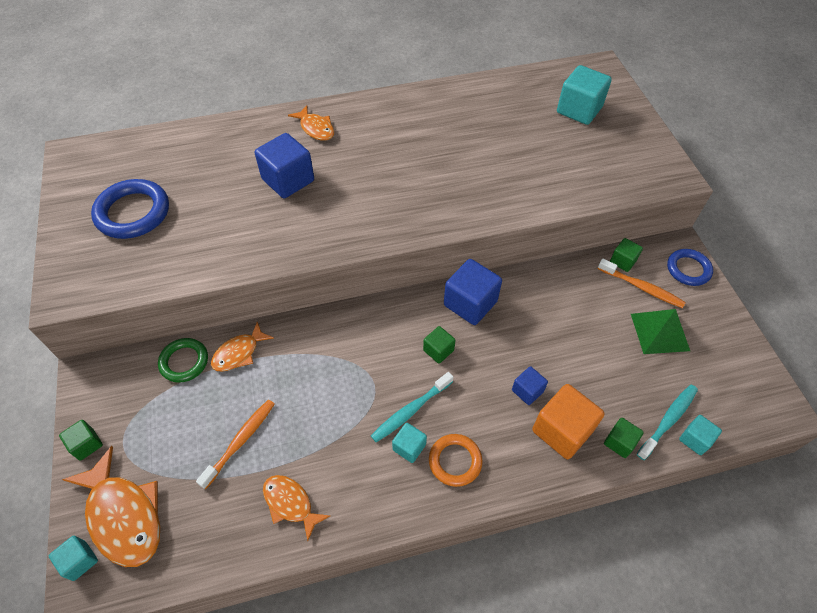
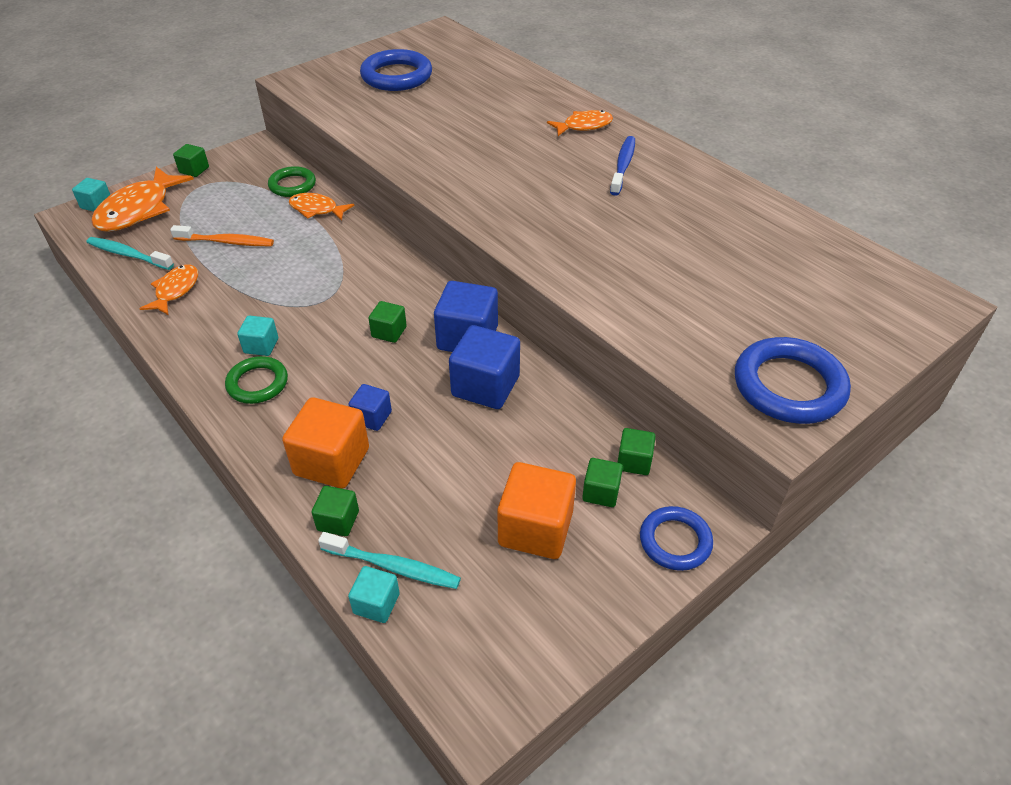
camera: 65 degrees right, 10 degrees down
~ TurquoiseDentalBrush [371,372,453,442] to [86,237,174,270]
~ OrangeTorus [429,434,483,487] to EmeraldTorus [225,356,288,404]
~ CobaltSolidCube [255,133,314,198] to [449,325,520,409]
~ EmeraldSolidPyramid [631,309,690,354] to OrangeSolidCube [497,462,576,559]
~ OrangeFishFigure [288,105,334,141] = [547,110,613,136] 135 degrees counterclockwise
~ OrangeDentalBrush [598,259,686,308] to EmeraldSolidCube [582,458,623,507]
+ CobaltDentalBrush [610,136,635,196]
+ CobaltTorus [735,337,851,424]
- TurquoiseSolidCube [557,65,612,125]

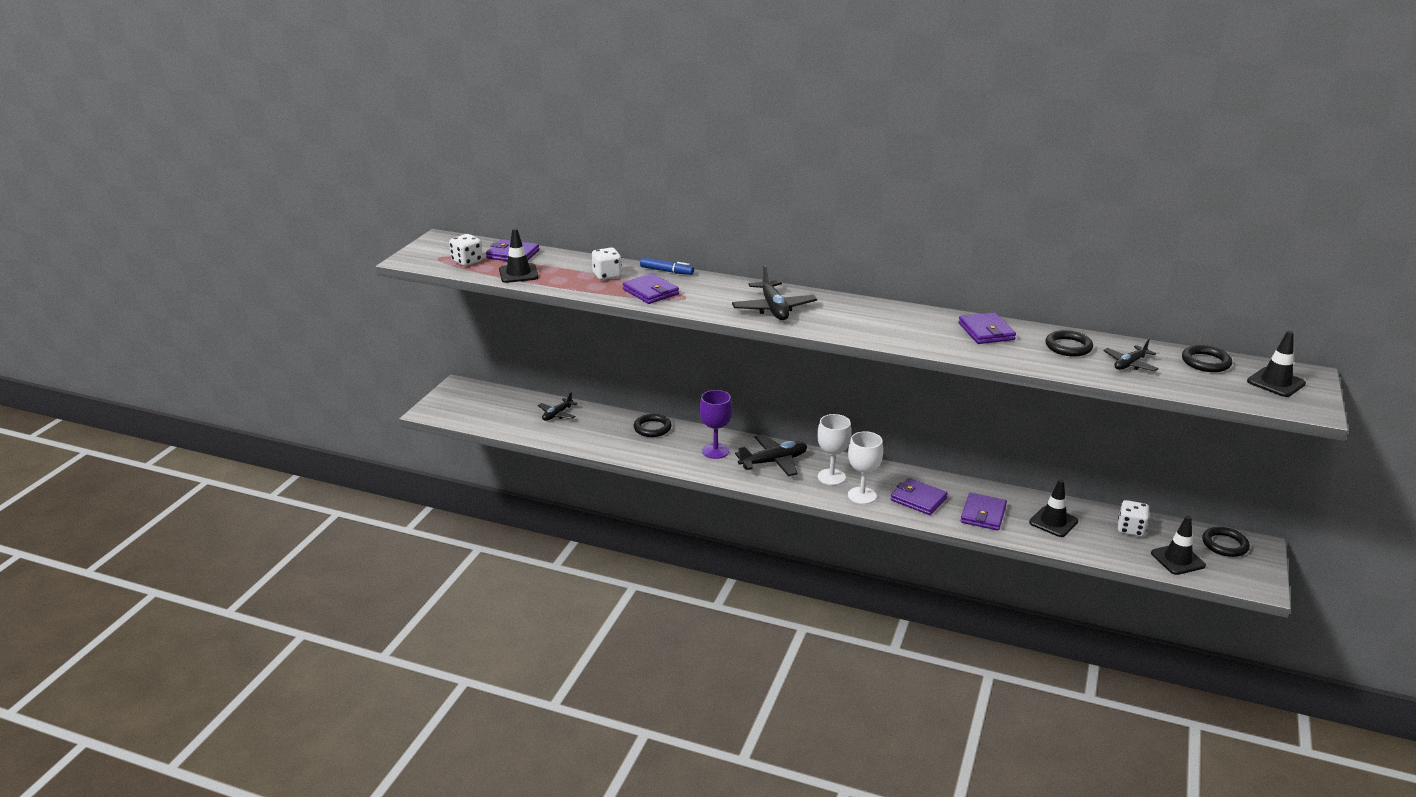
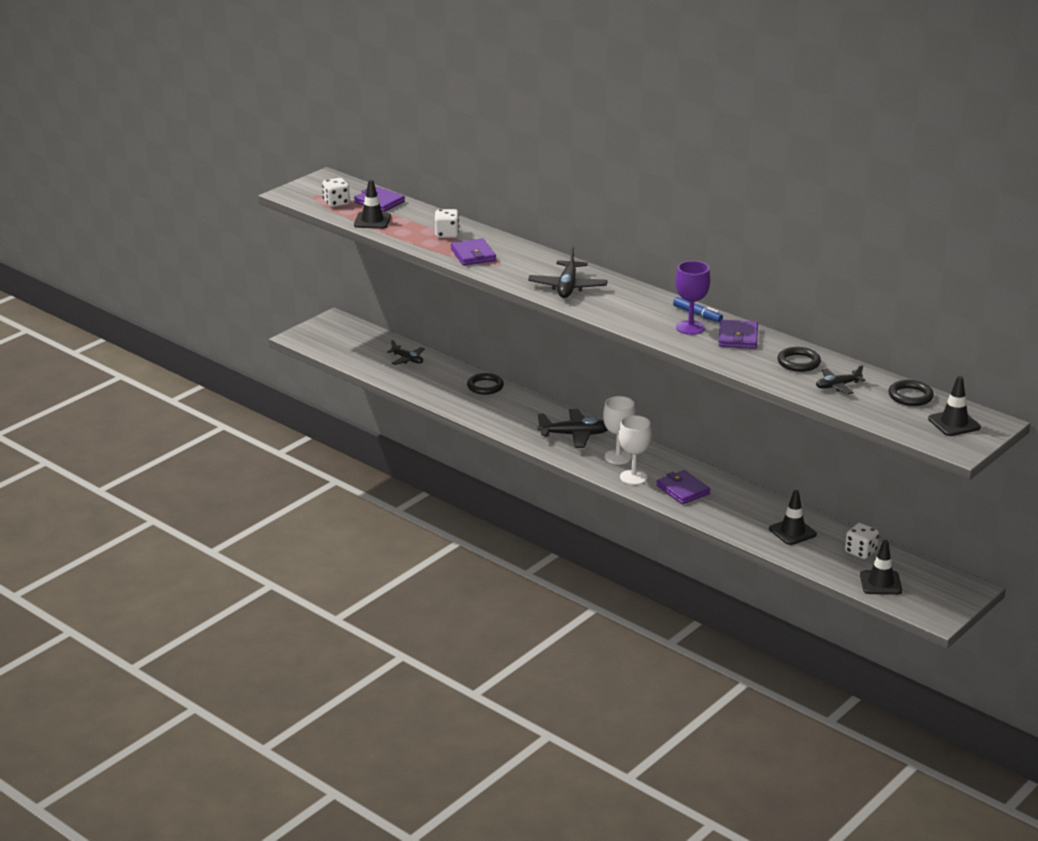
camera: 20 degrees right, 0 degrees up
~ BlackPlane [538,392,578,421] = [387,340,425,365] 105 degrees counterclockwise
~ CobaltMarker [640,257,694,275] to [673,297,723,322]
~ RoyalPurpleGoblet [700,390,732,459] to [675,261,710,335]
- RoyalPurpleWallet [960,493,1007,531]
- BlackTorus [1202,527,1250,557]

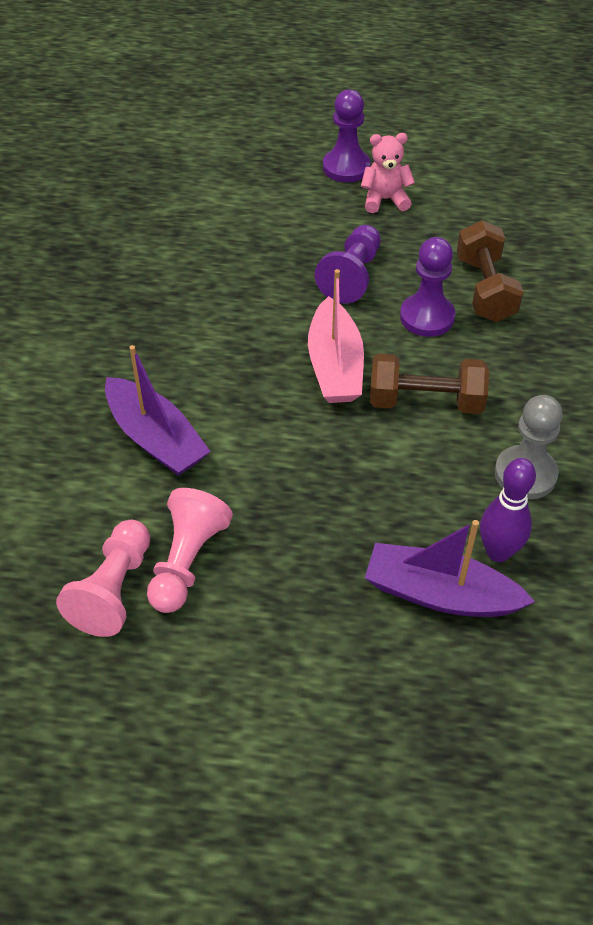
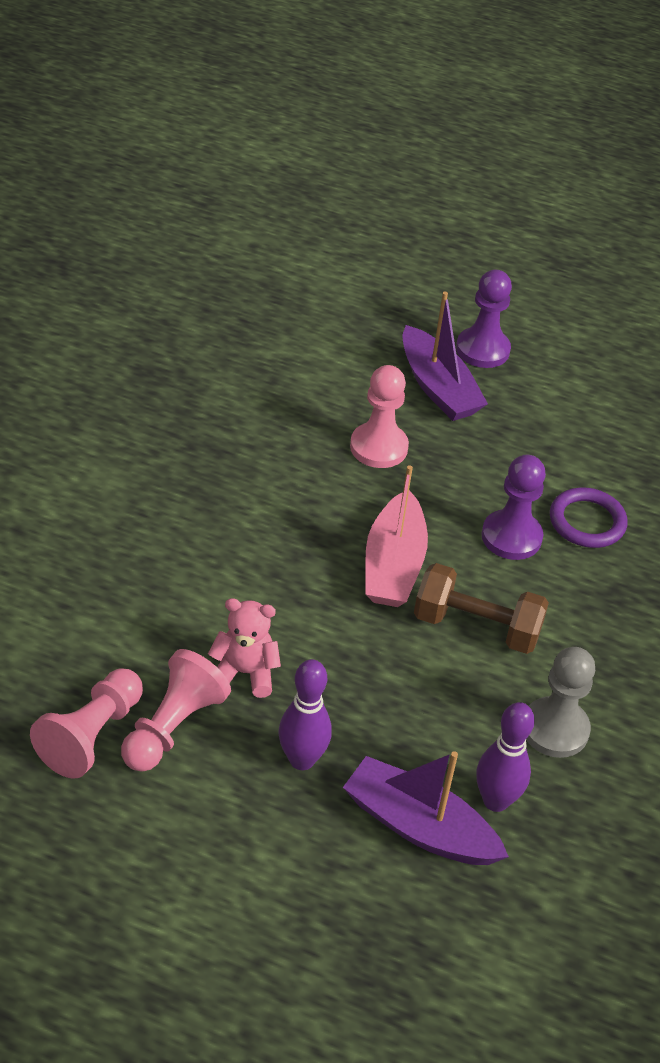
camera: 10 degrees right, 5 degrees down
~ PinkTeddyBear [361,133,415,213] to [208,598,281,698]
+ RoyalPurpleSkittle [279,659,332,770]
+ PinkPawn [350,365,409,468]
~ RoyalPurpleSailboat [105,345,211,476] to [402,292,488,421]
~ DarkBrownFreeWeight [457,220,523,322] to RoyalPurpleTorus [550,488,627,548]
- RoyalPurplePawn [315,225,381,304]

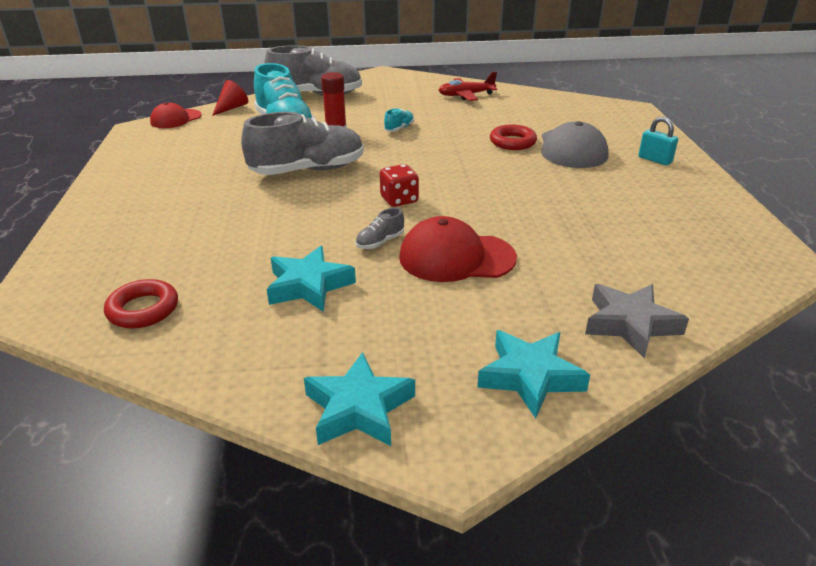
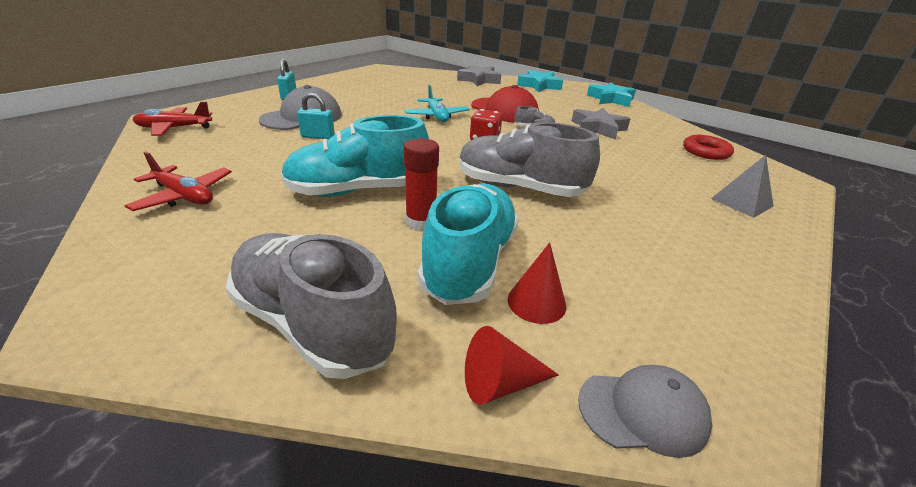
camera: 140 degrees left, 0 degrees up
+ RedPlane [133,102,212,136]
~ TurquoiseLaceUpShoe [384,108,414,132] = [281,115,429,197] x2.45
~ RedTorus [490,124,537,150] to TurquoisePadlock [297,93,335,139]
+ TurquoisePlane [404,85,470,122]
+ RedSolidCone [508,242,566,324]
~ TurquoiseFivePointedStar [267,246,356,312] to AshGreyFivePointedStar [571,108,630,139]
~ RedBaseballCap [150,102,202,128] to AshGreyBaseballCap [578,365,712,458]
+ AshGreySolidPyramid [711,155,773,218]

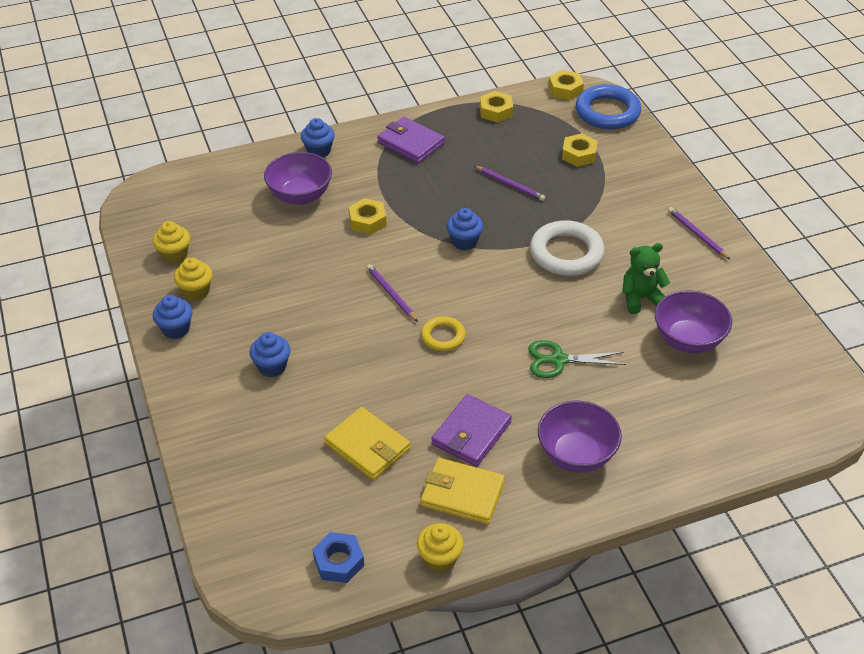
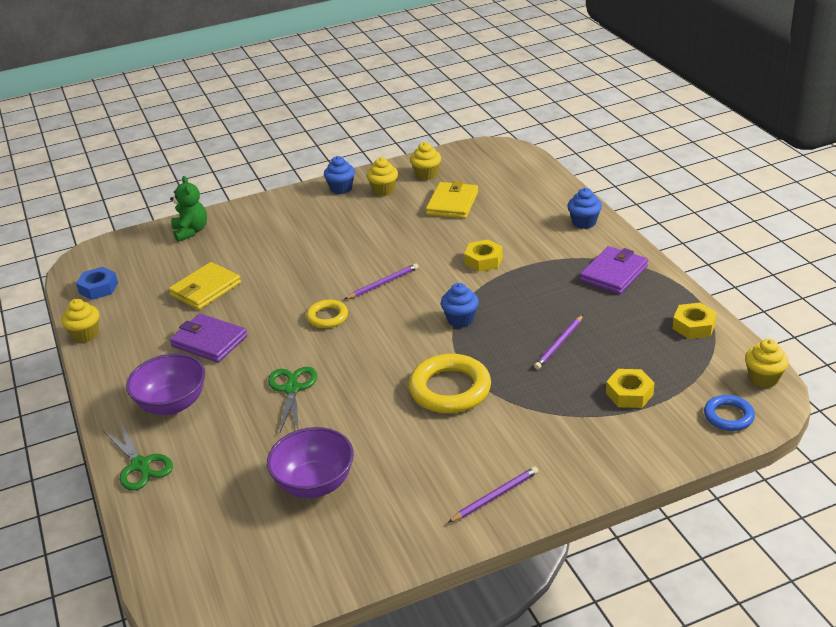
camera: 90 degrees right, 10 degrees down
+ EmeraldPairOfScissors [104,422,173,491]
~ EmeraldTeddyBear [622,243,670,314] to [170,176,207,242]
~ WhiteTorus [530,220,605,276] to YellowTorus [409,354,491,413]
~ YellowWallet [421,458,505,524] to [426,181,478,219]
~ CobaltTorus [576,84,641,129] = [704,395,755,431] x0.56
~ YellowHexNut [548,70,584,100] to YellowMuffin [745,339,789,388]
- CobaltMuffin [250,332,290,377]
- RoyalPurpleDeepDish [264,152,332,205]

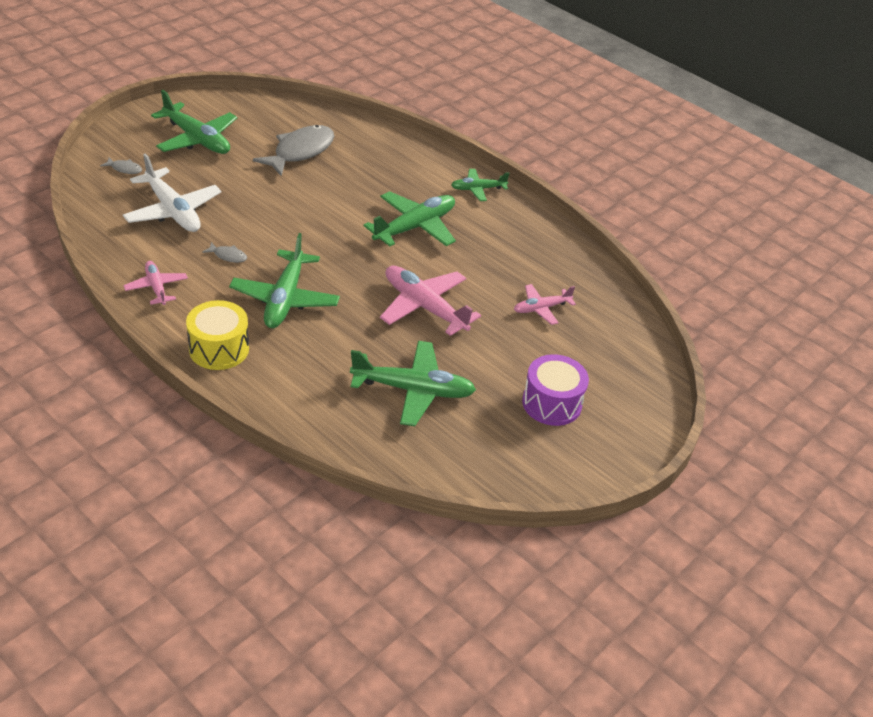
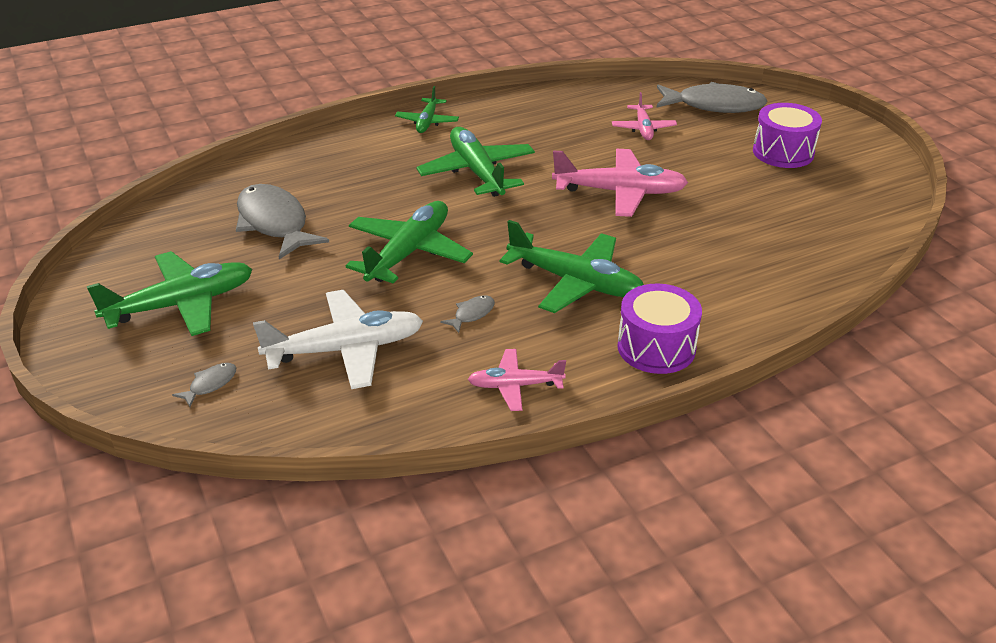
camera: 65 degrees left, 5 degrees down
~ EmeraldPlane [350,341,476,426] to [346,201,473,284]
~ PinkPlane [380,266,481,336] = [552,149,688,217] 150 degrees counterclockwise
~ YellowSnareDrum [186,300,249,370] to RoyalPurpleSnareDrum [617,284,702,374]
+ AshGreyFishFigure [656,82,767,113]

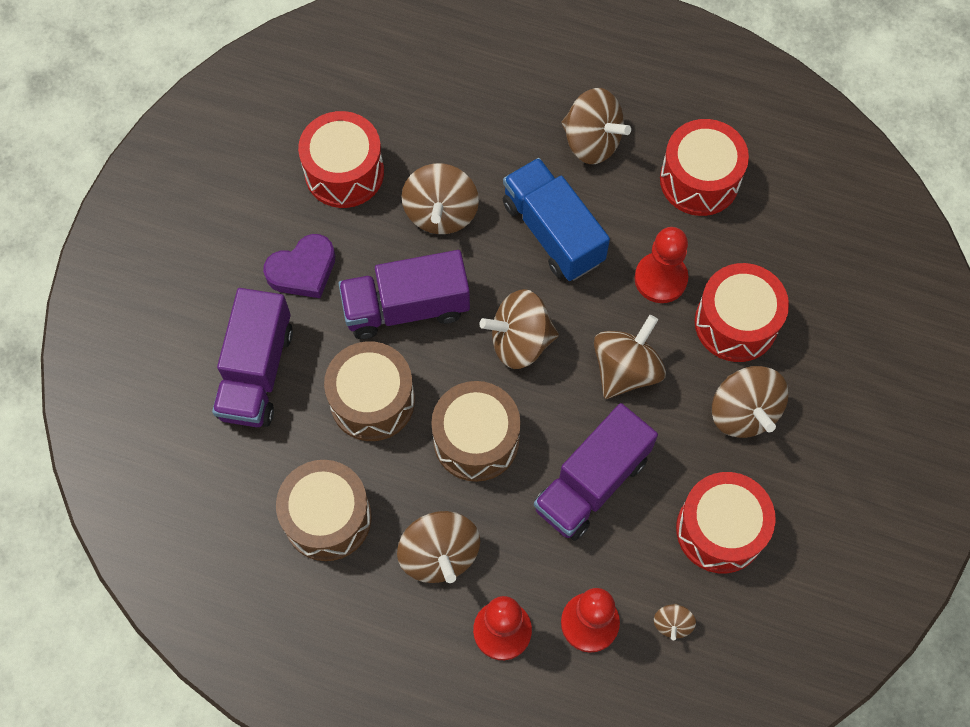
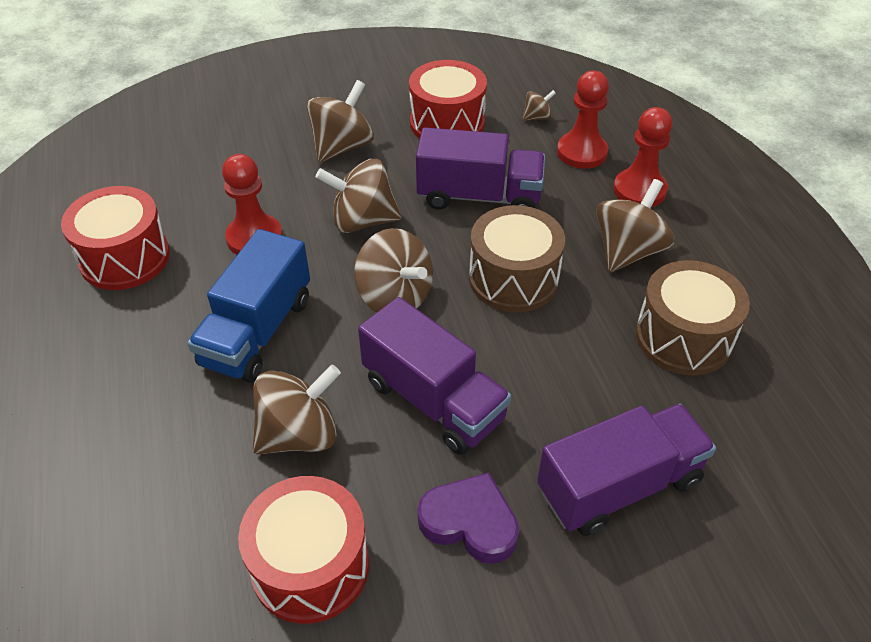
camera: 125 degrees left, 20 degrees down
- DarkBrownSnareDrum [324,341,415,441]
- DarkBrownWhirligig [562,88,631,164]
- RedSnareDrum [695,263,789,362]

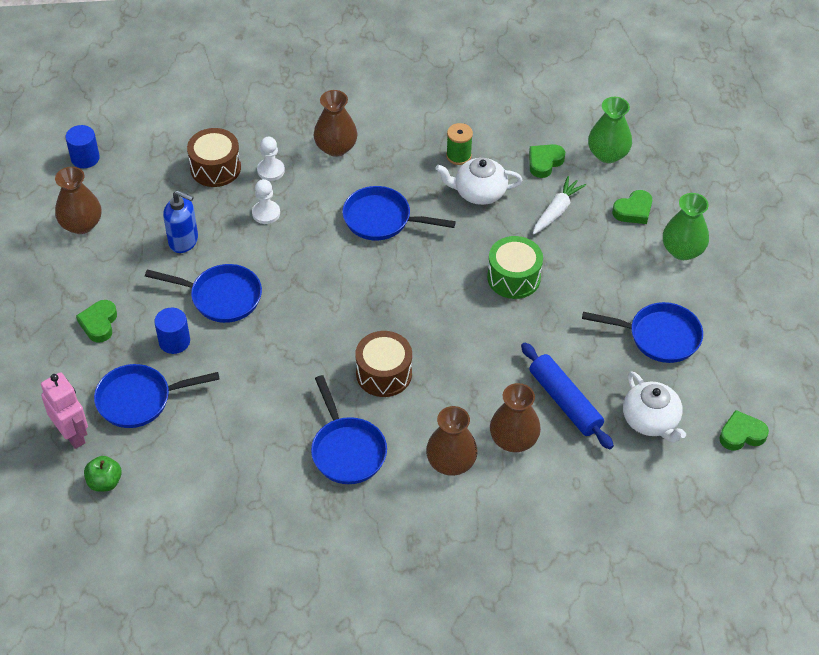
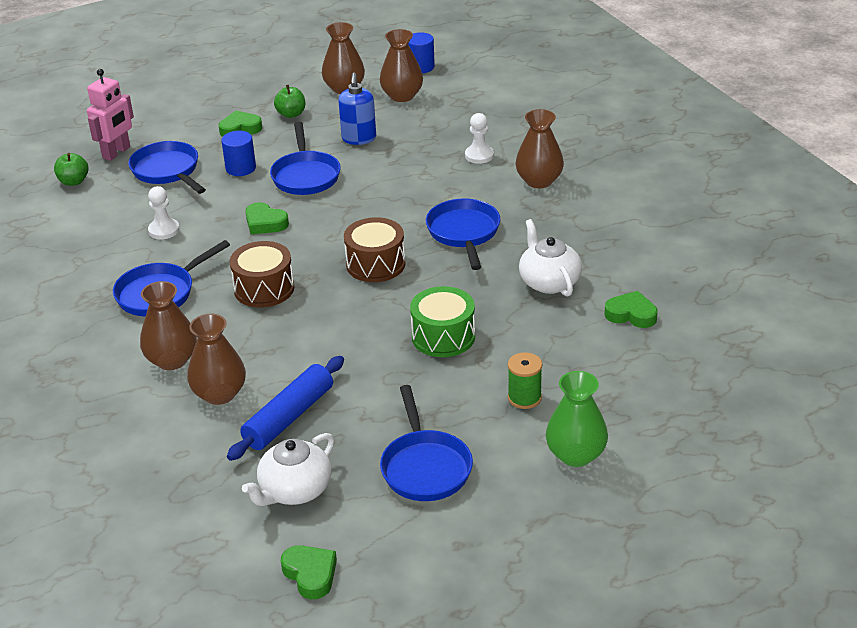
camera: 70 degrees right, 15 degrees down
~ WhitePawn [252,179,280,224] to [148,186,180,239]
~ EmeraldHeart [612,190,652,224] to [245,202,289,234]
+ EmeraldAppleFruit [274,85,305,118]
~ DarkBrownSnareDrum [187,128,241,187] to [344,217,405,282]
+ DarkBrownVase [380,29,423,102]
~ EmeraldSpool [446,123,473,165] to [508,352,542,409]
- WhiteToyCarrot [533,176,586,234]
- EmeraldVase [588,97,632,163]

